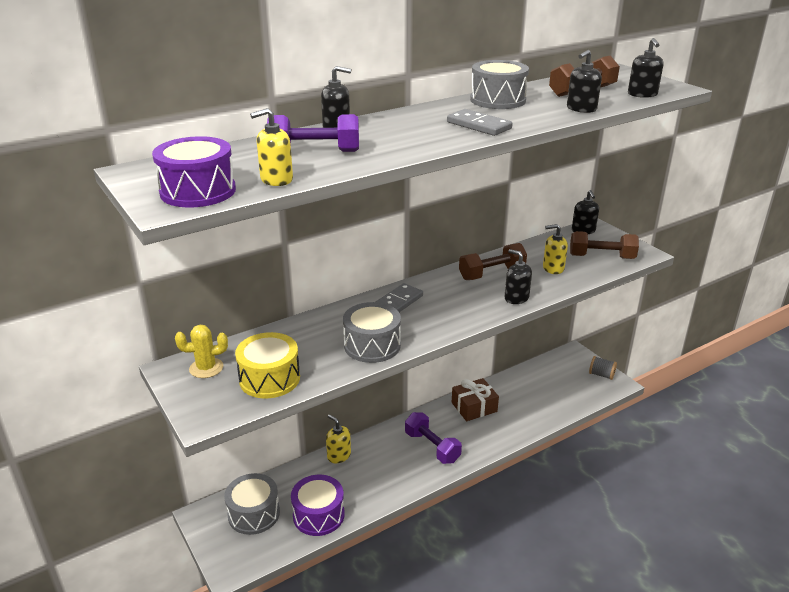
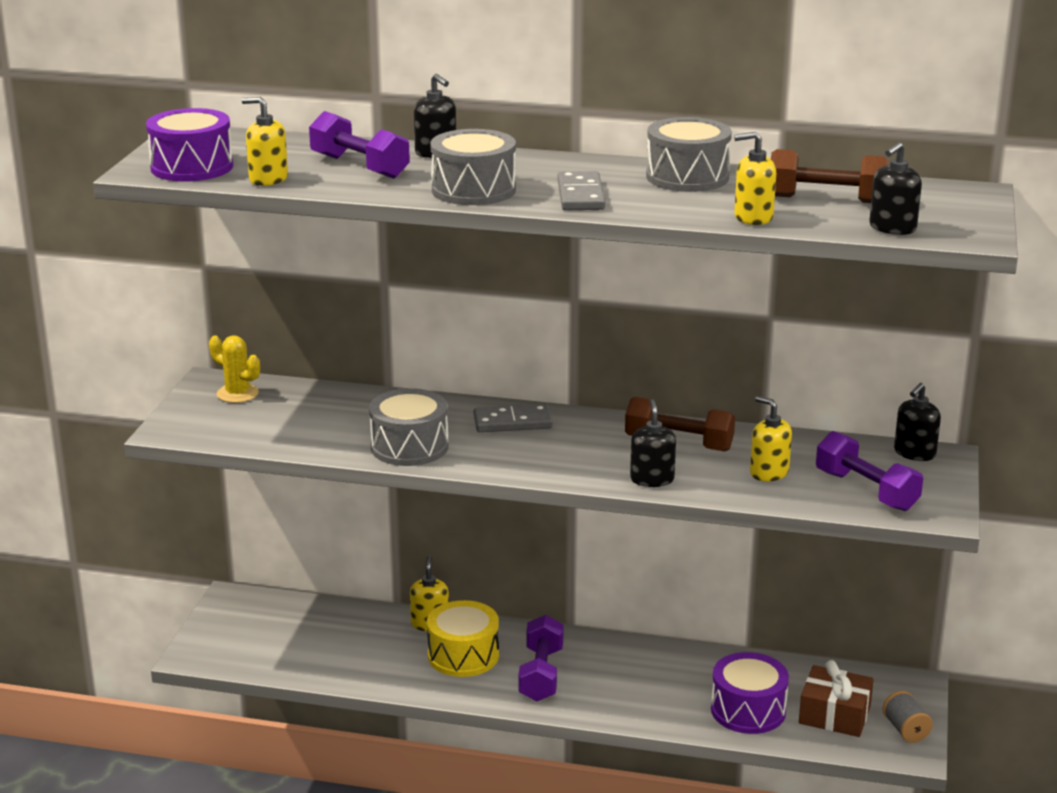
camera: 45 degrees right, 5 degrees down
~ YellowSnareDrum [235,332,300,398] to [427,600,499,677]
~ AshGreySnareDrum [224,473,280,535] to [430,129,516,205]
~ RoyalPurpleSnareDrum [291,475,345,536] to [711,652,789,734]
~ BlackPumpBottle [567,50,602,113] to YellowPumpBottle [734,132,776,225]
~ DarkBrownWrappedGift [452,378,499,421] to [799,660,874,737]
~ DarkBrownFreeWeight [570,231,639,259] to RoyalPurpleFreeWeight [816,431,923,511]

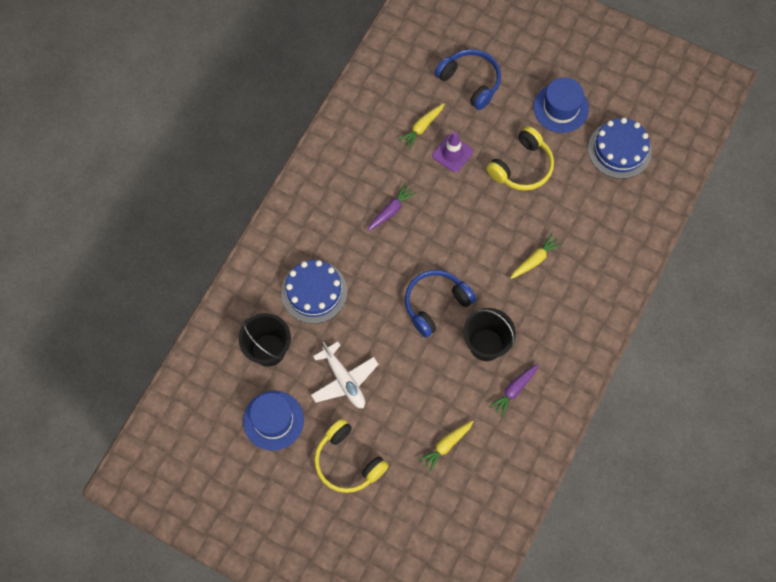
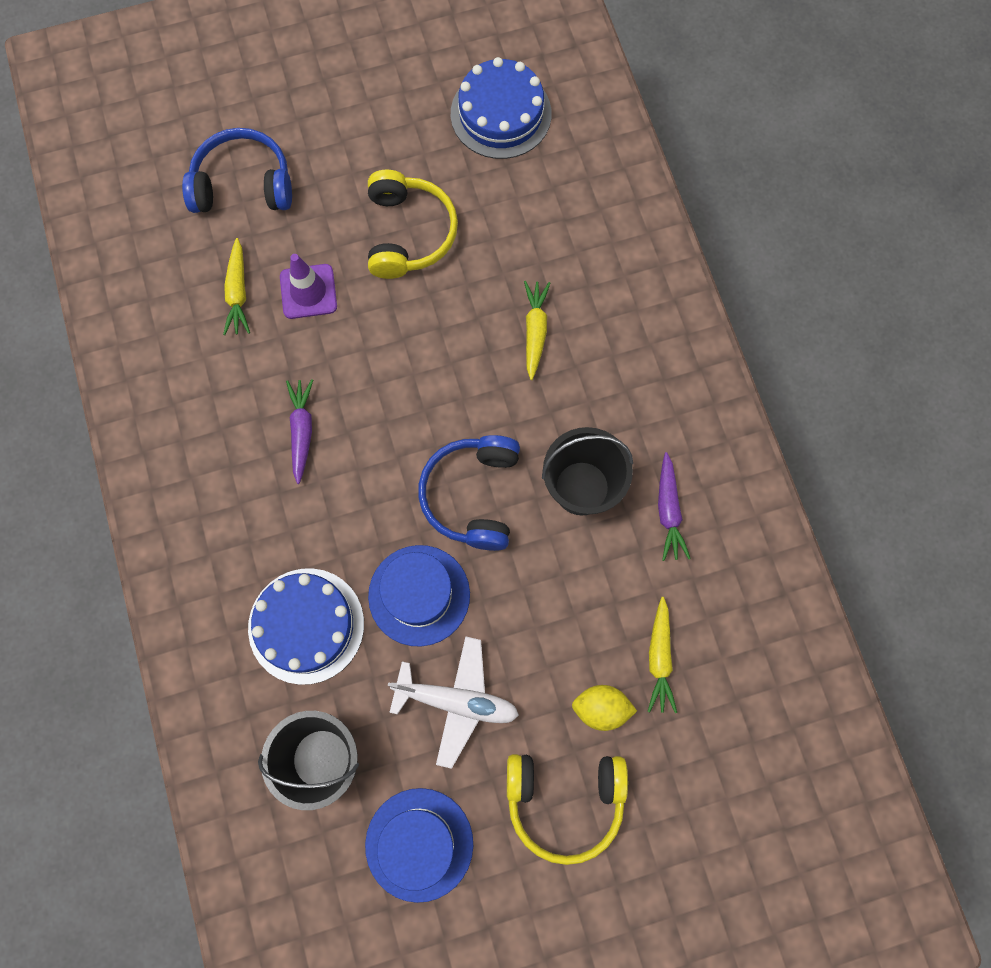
camera: 45 degrees left, 5 degrees up
~ CobaltTopHat [533,77,589,133] to [368,545,470,647]
+ YellowLemon [572,685,637,731]

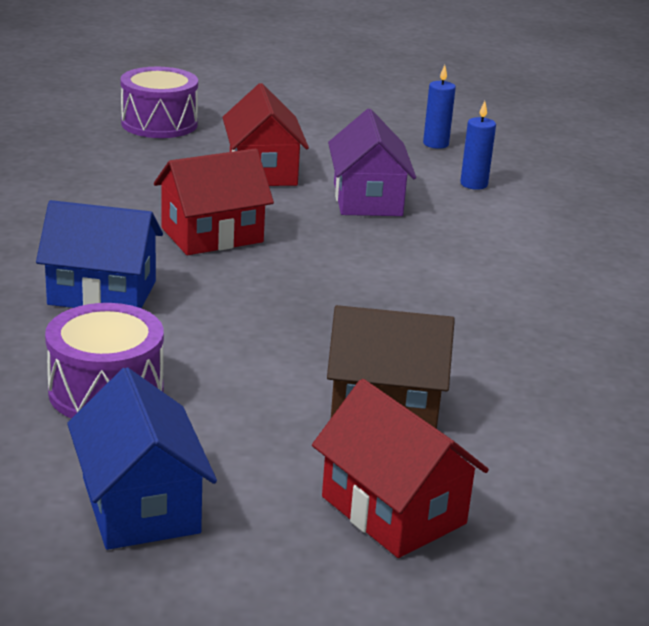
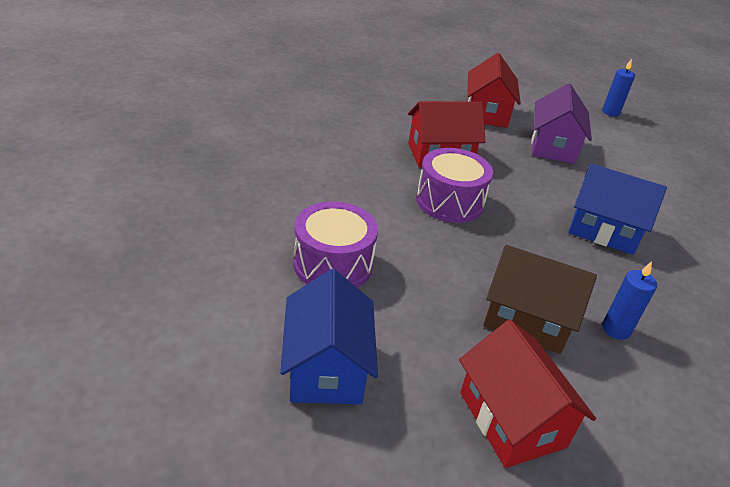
camera: 15 degrees right, 10 degrees up
~ RoyalPurpleSnareDrum [121,67,198,138] to [416,148,493,223]
~ CobaltToyHouse [36,200,163,308] to [568,164,667,255]
~ CobaltPillarCandle [460,101,496,190] to [602,261,657,340]

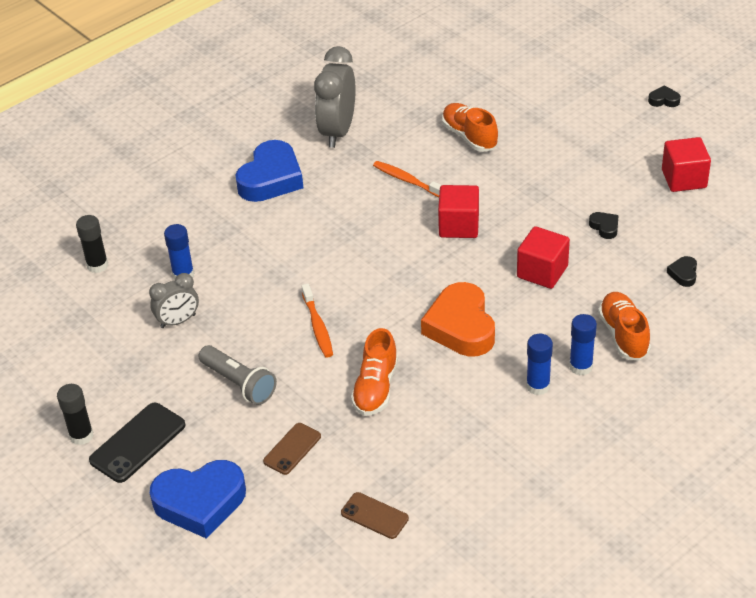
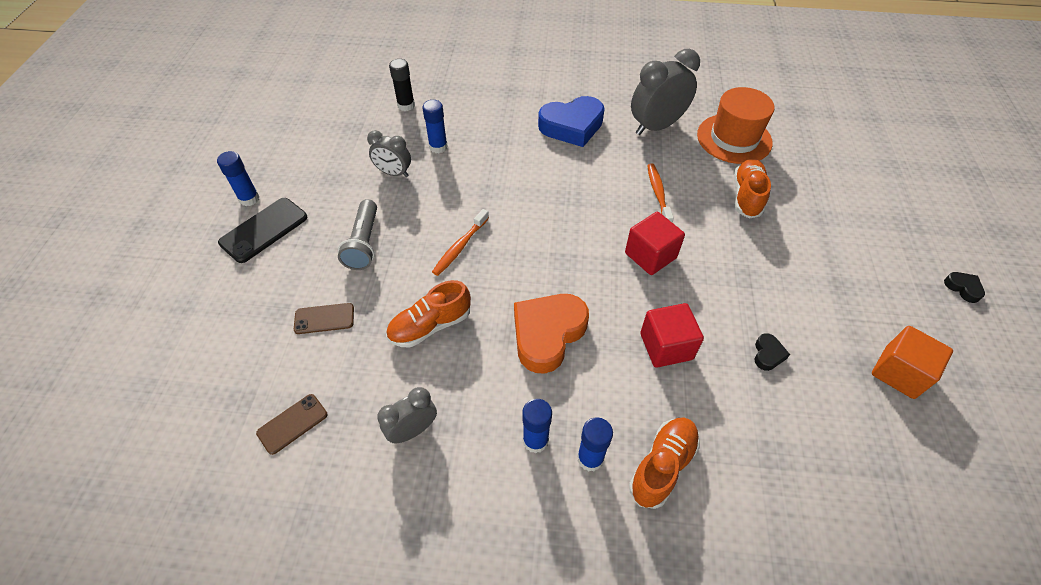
camera: 45 degrees right, 10 degrees up
~ BlackGlueStick [57,384,94,445] to CobaltGlueStick [217,151,259,206]
~ BlackMobilePhone [89,403,186,483] = [218,198,307,263] 45 degrees counterclockwise
~ DarkBrownMobilePhone [341,492,409,539] = [256,394,328,455] 60 degrees clockwise
+ AshGreyClock [377,387,437,444]
+ OrangeTopHat [697,87,775,164]
~ RedSolidCube [662,137,711,192] to OrangeSolidCube [872,326,953,399]
- CobaltHeart [150,460,246,539]
- BlackHeart [667,256,697,287]

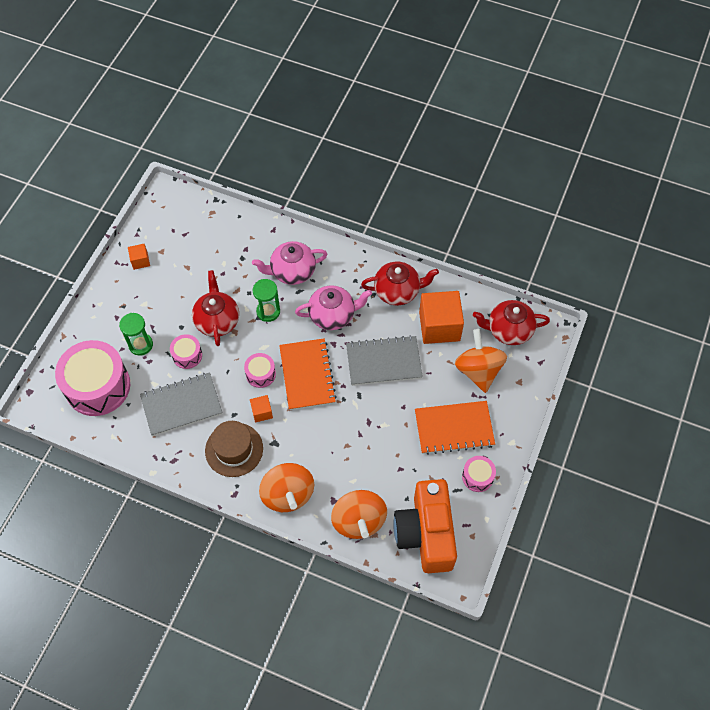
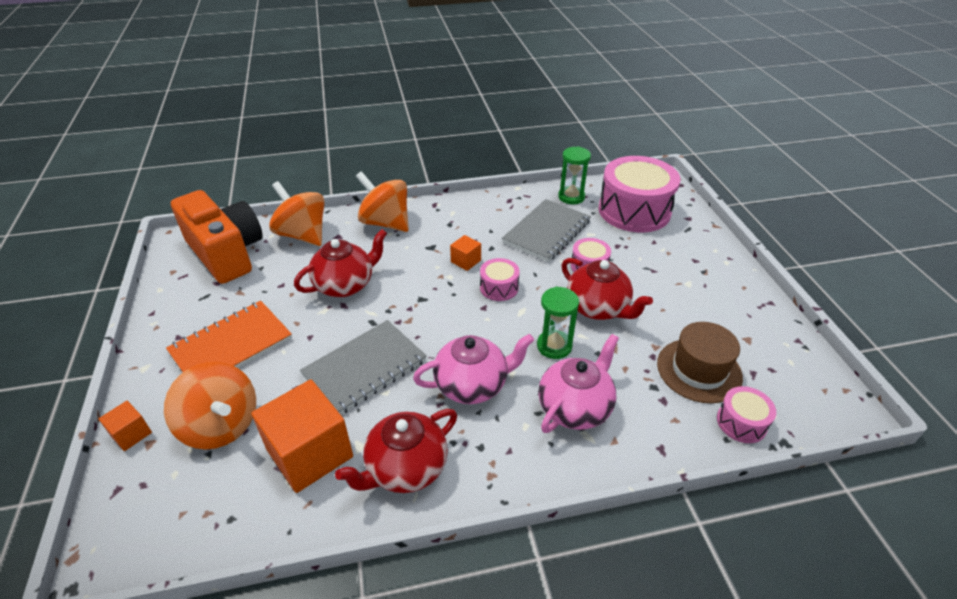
camera: 145 degrees right, 20 degrees down
~ OrangeSolidCube [128,244,150,270] to [99,401,152,451]
~ RedTeapot [473,300,550,345] to [294,229,387,297]
~ PinkTeapot [295,285,372,330] = [413,334,534,404] 150 degrees counterclockwise
~ EmeraldHourglass [119,313,153,356] to [558,146,591,204]
~ DarkBrownTopHat [205,421,263,477] to [657,322,743,403]
~ PinkSnareDrum [462,456,496,492] to [717,386,776,443]
- OrangeNotebook [279,338,337,410]

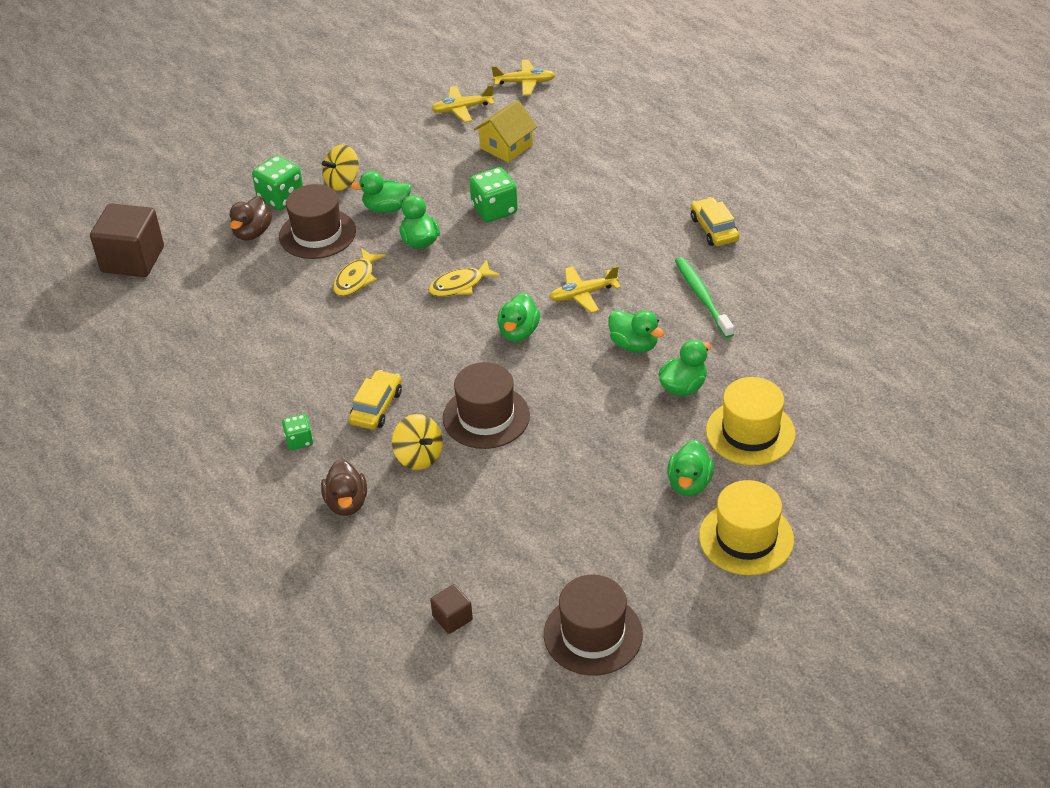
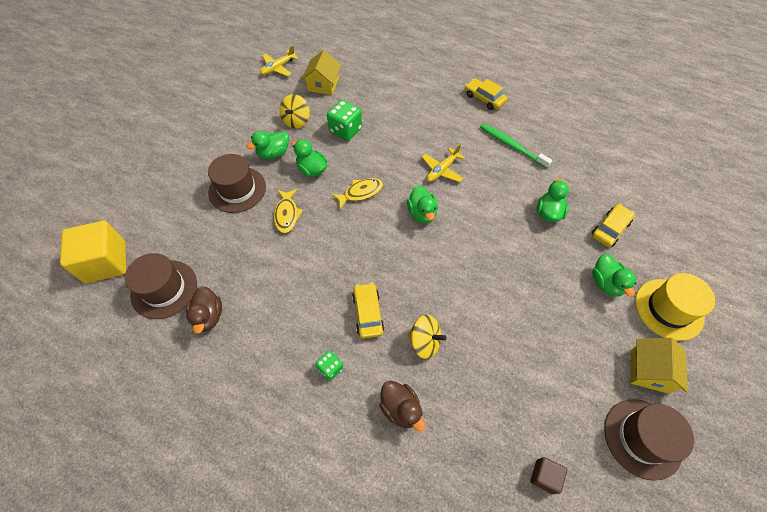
camera: 30 degrees left, 15 degrees up
~ DarkBrownSolidCube [90,204,164,277] to YellowSolidCube [60,221,126,283]
~ DarkBrownTopHat [443,362,530,449] to [125,253,197,319]
~ DarkBrownDuck [230,196,272,241] to [186,286,222,334]
~ YellowWhirligig [322,144,359,191] to [279,94,310,129]
~ YellowFishFigure [428,260,501,297] = [331,178,383,209] 150 degrees counterclockwise
~ YellowTopHat [706,377,796,465] to YellowAutomobile [592,204,635,247]
+ YellowToyHouse [631,338,688,394]
- EmeraldDice [252,155,303,210]
- YellowPlane [491,59,555,96]
- EmeraldDuck [608,310,664,353]

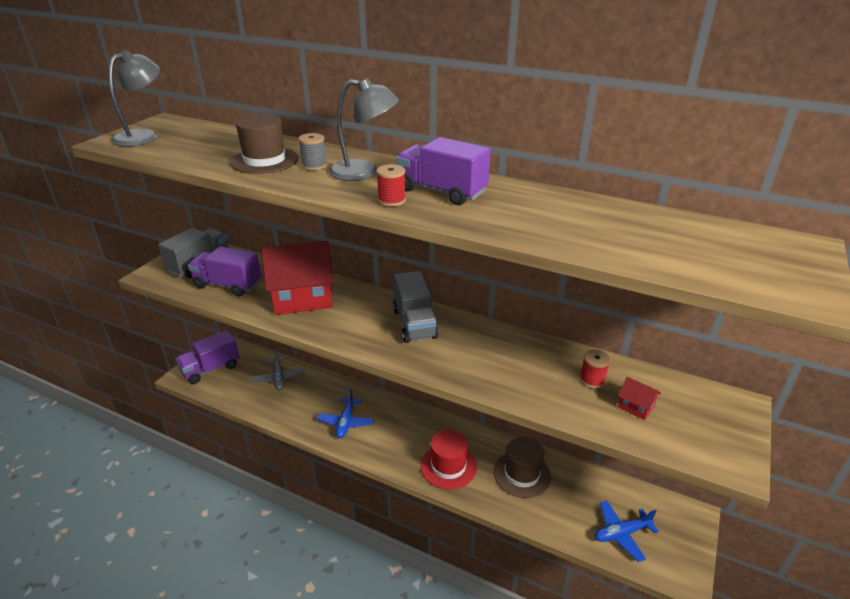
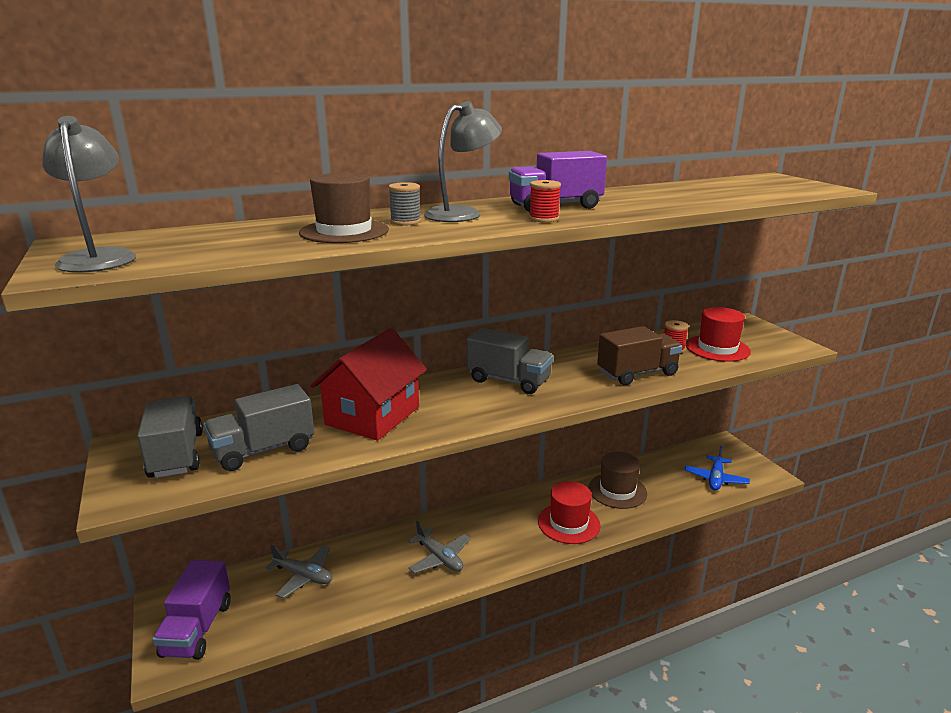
camera: 50 degrees left, 10 degrees down
~ RoyalPurpleToyTruck [188,246,261,297] to AshGreyToyTruck [204,384,315,471]
~ CobaltPlane [317,389,374,438] to AshGreyPlane [408,521,471,573]
+ DarkBrownToyTruck [597,326,682,385]
~ RedToyHouse [618,377,661,420] to RedTopHat [686,307,751,362]

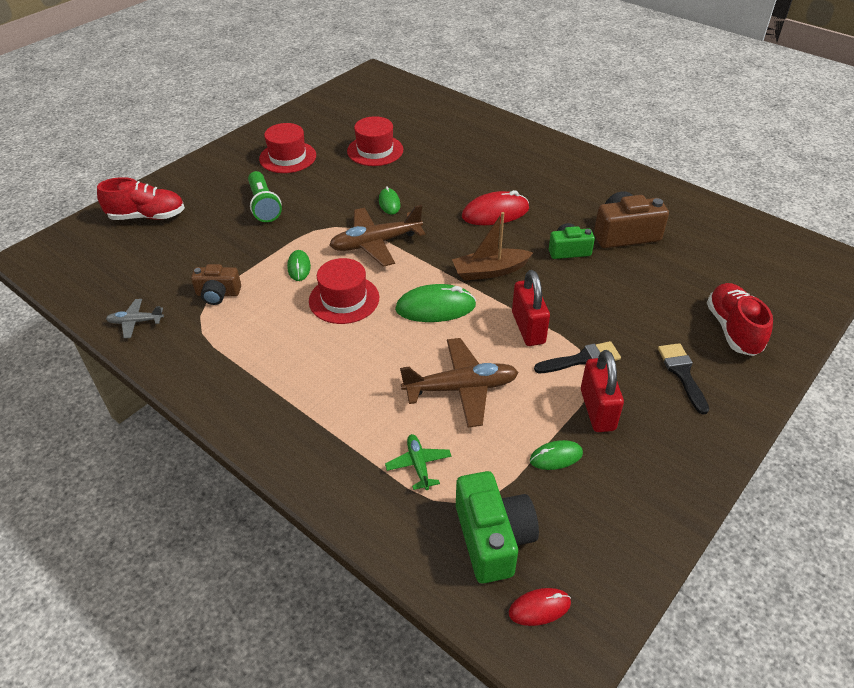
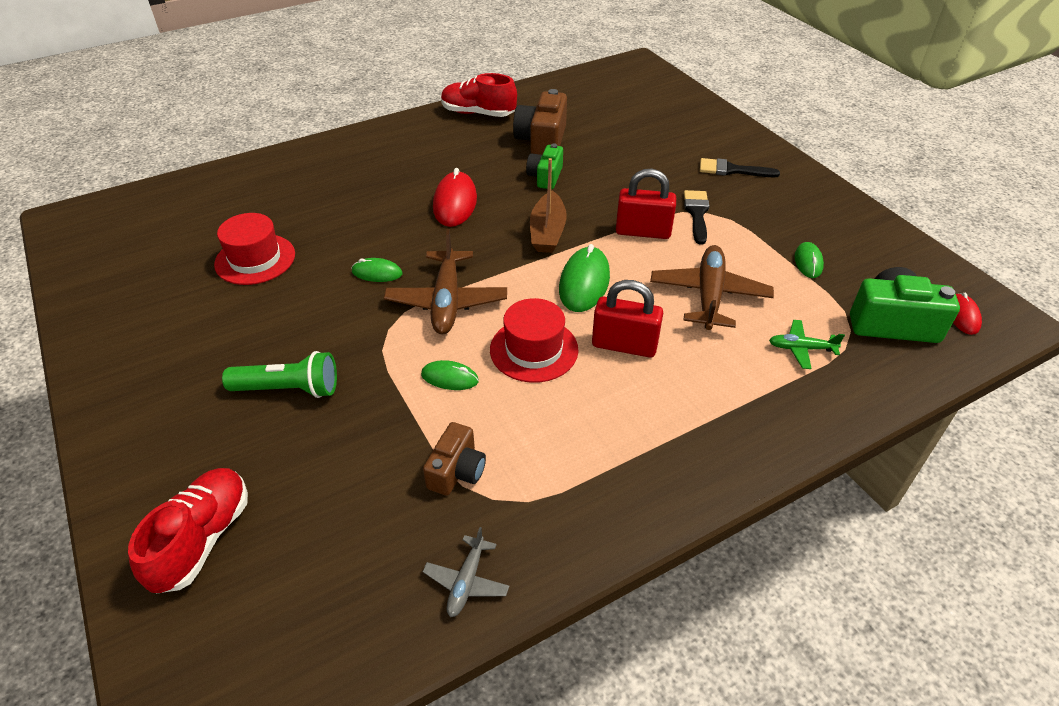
camera: 70 degrees left, 0 degrees up
~ RedLaceUpShoe [707,283,773,356] to [441,73,517,117]
~ RedPadlock [581,350,624,432] to [592,280,663,358]
- RedTopHat [259,123,316,173]

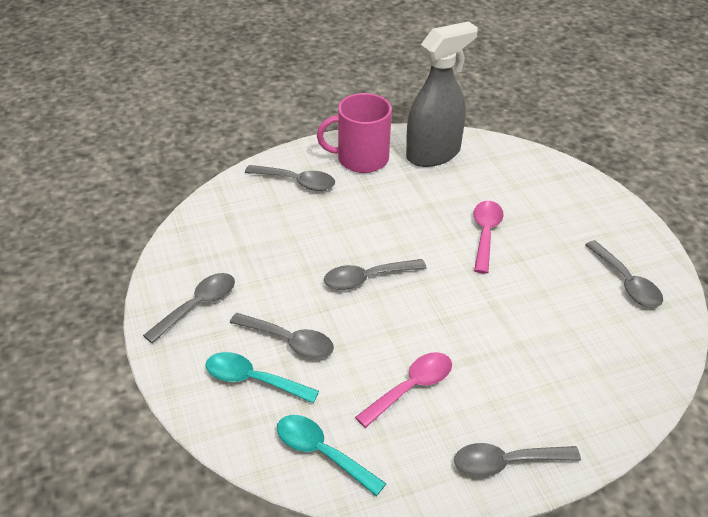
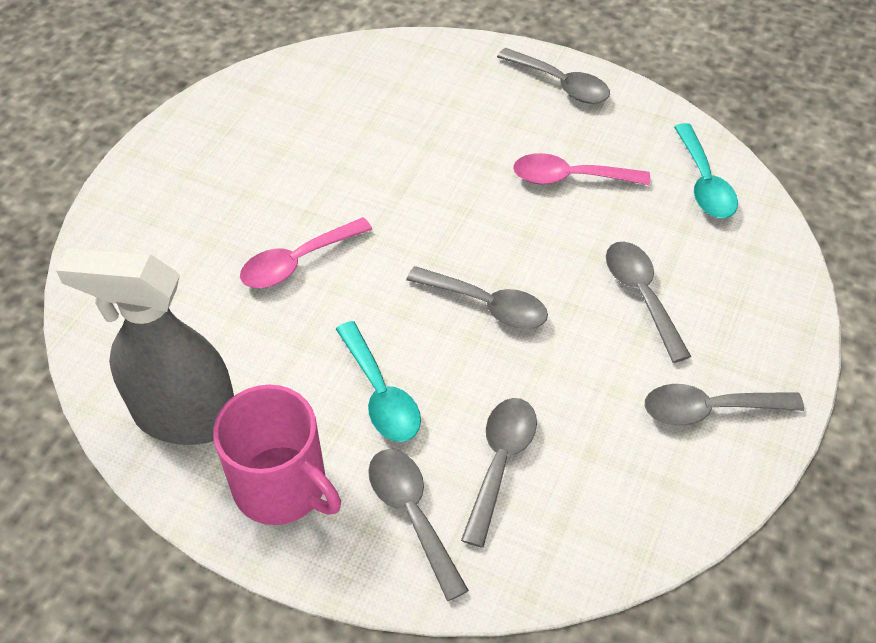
camera: 135 degrees left, 10 degrees up
~ TurquoiseTablespoon [205,352,319,403] to [336,321,421,442]
~ AshGreyTablespoon [585,240,663,307] to [461,398,537,548]

